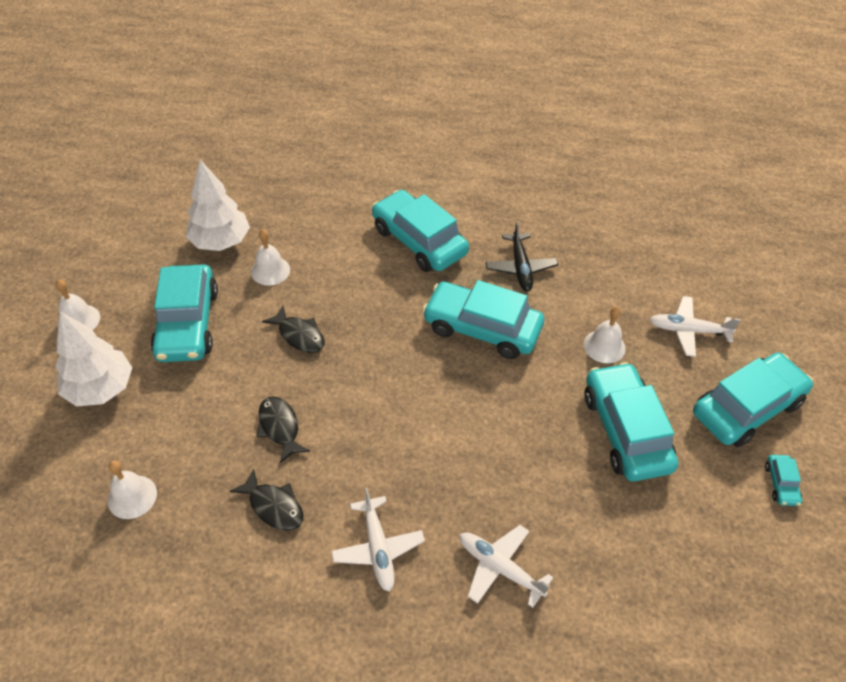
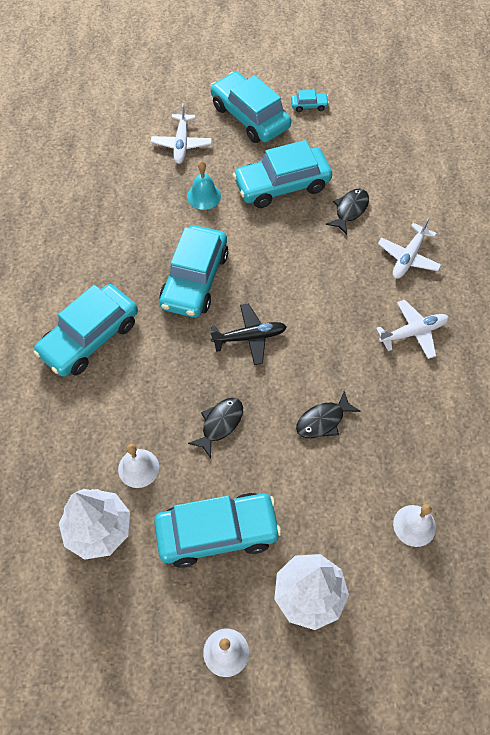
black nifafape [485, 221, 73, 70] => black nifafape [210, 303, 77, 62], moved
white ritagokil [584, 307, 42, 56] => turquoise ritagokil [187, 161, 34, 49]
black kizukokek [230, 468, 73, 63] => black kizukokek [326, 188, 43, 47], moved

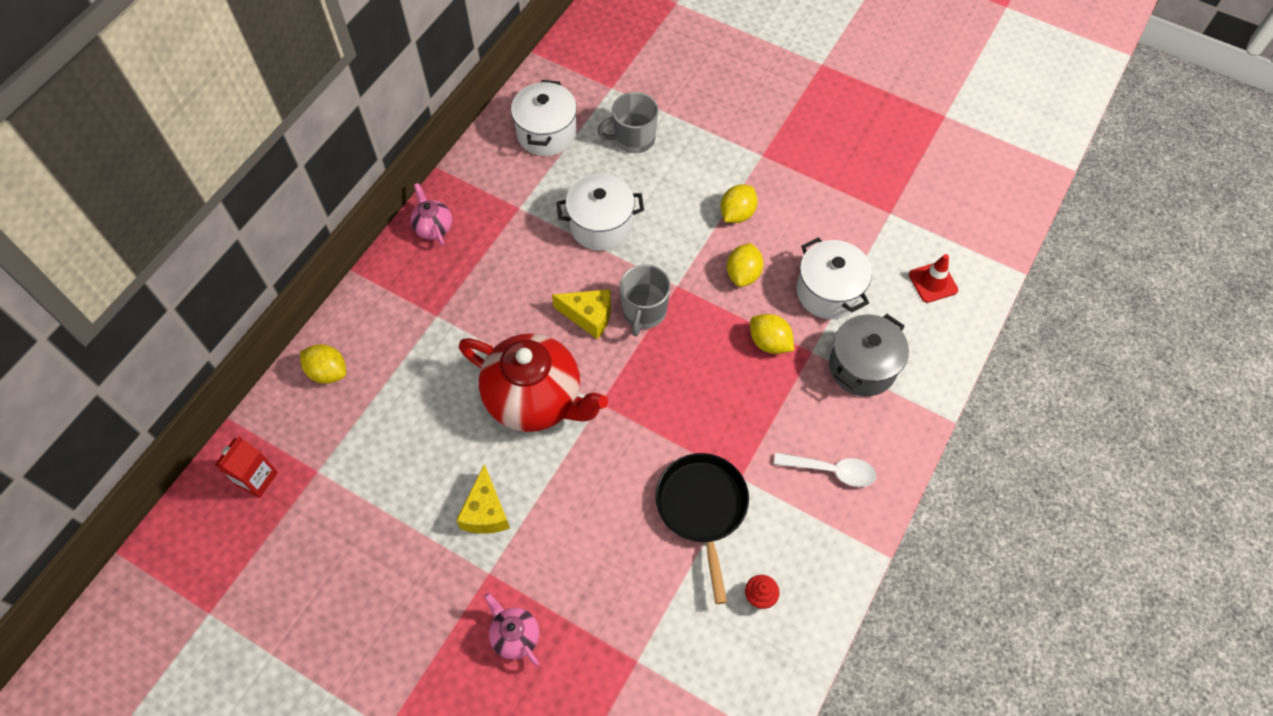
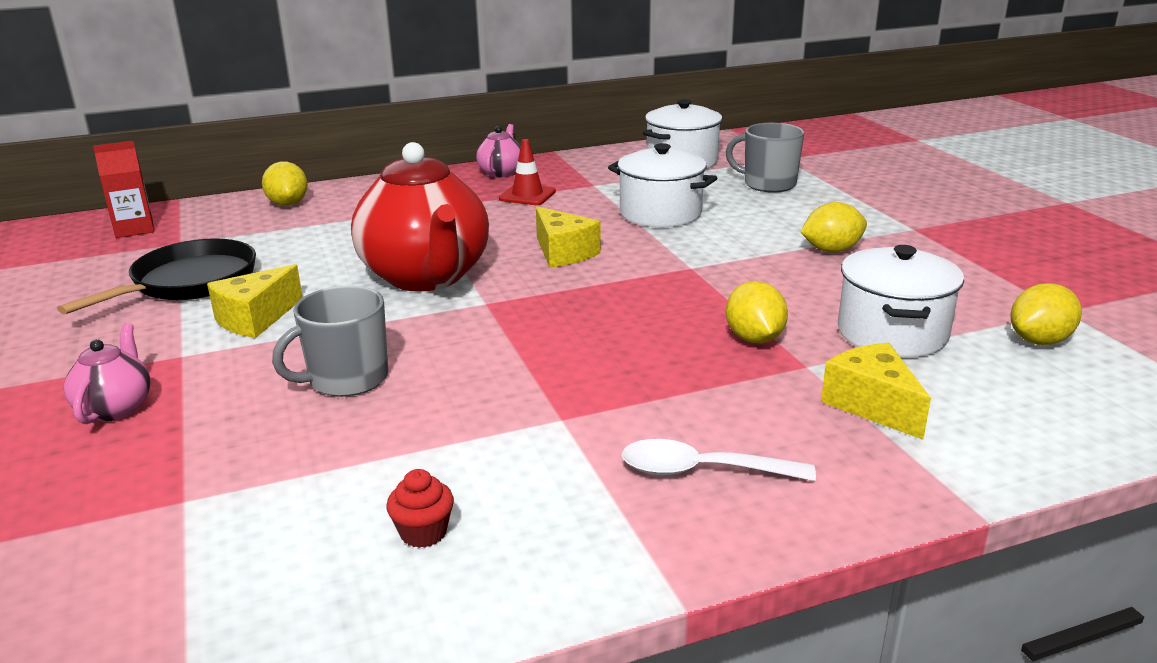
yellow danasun [727, 243, 36, 44] => yellow danasun [1010, 283, 72, 62], moved
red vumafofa [909, 254, 49, 49] => red vumafofa [499, 139, 57, 66], moved
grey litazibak [619, 264, 52, 72] => grey litazibak [272, 285, 116, 112], moved
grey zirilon [829, 314, 80, 82] => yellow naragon [821, 343, 110, 97]
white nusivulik [774, 452, 102, 35] => white nusivulik [621, 439, 195, 42], 135 degrees clockwise
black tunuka [656, 453, 93, 151] => black tunuka [57, 238, 199, 77], moved

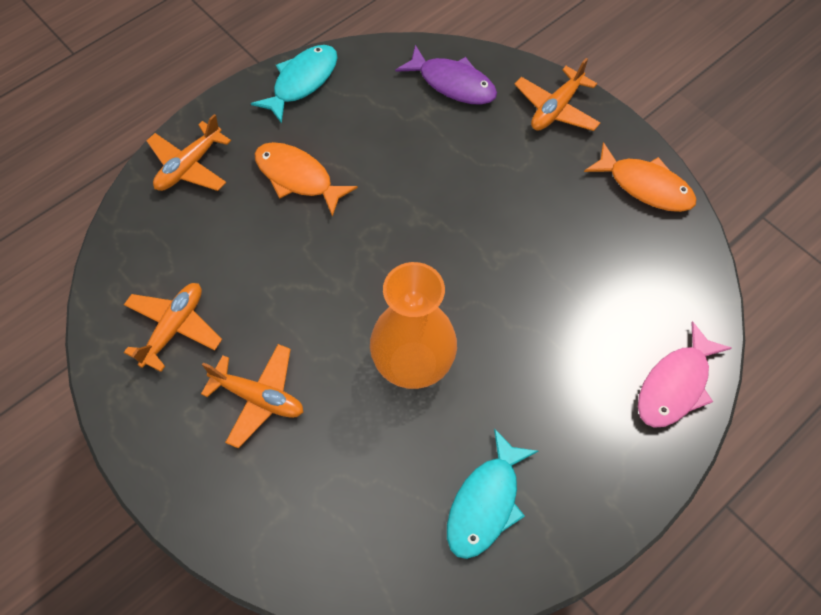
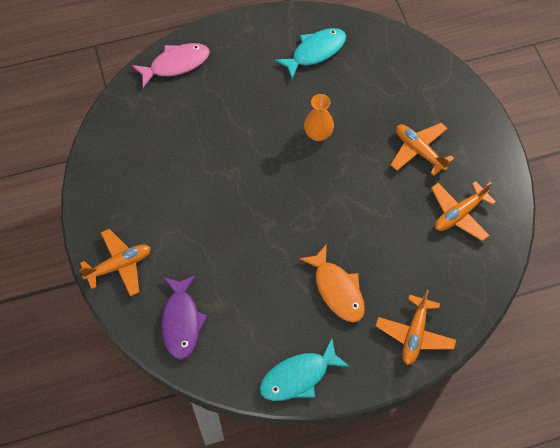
purple kizukokek [395, 45, 102, 60] => purple kizukokek [161, 275, 47, 85], 150 degrees counterclockwise
orange nifafape [146, 114, 85, 77] => orange nifafape [376, 290, 80, 75], 135 degrees clockwise
orange kizukokek [584, 142, 113, 70] => nothing
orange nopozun [370, 262, 87, 127] => orange nopozun [304, 94, 30, 47], x0.55

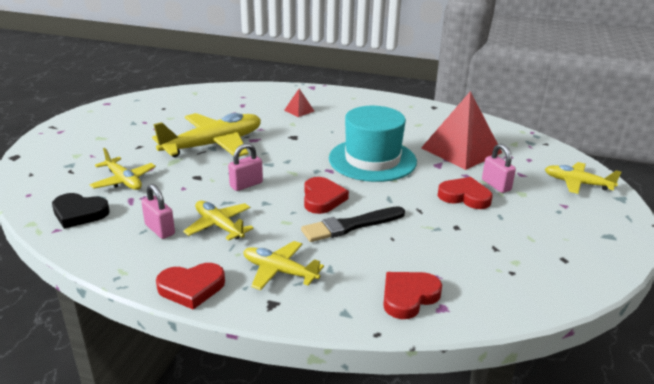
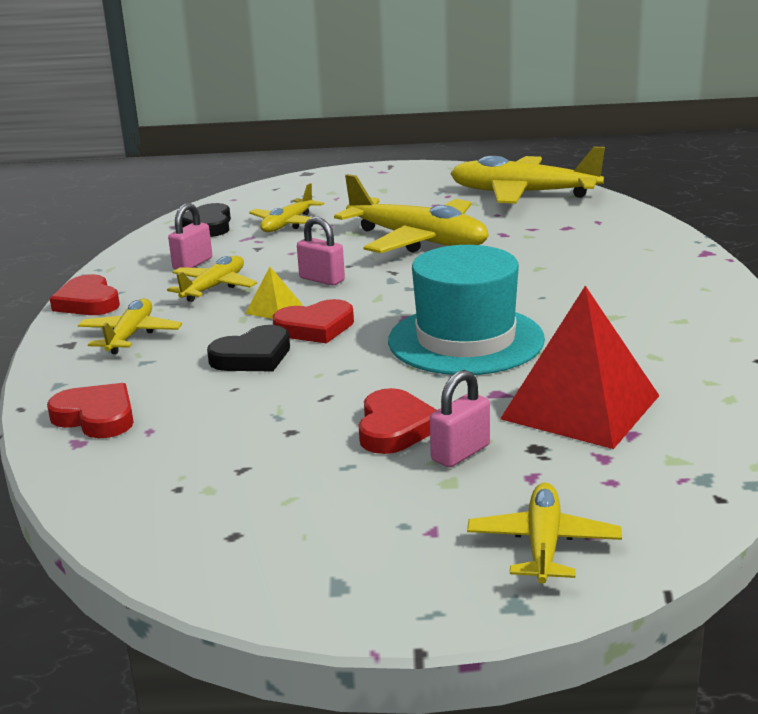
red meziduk [284, 89, 30, 28] => nothing
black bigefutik [301, 206, 104, 36] => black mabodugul [207, 325, 83, 46]
nothing => yellow nifafape [450, 147, 155, 57]
nothing => yellow meziduk [245, 267, 58, 52]

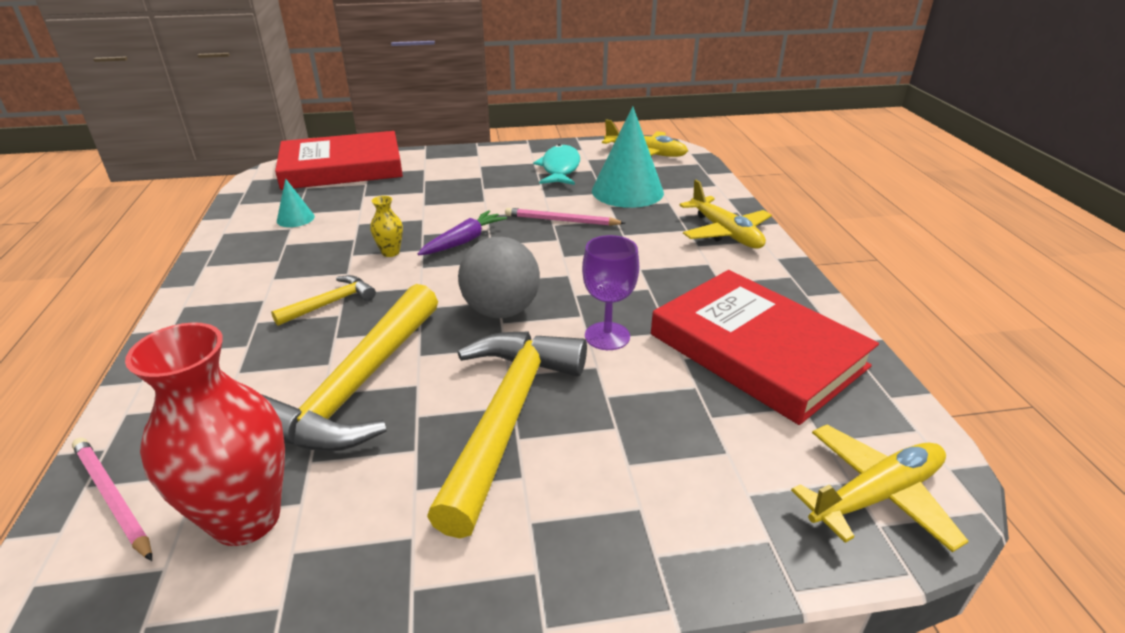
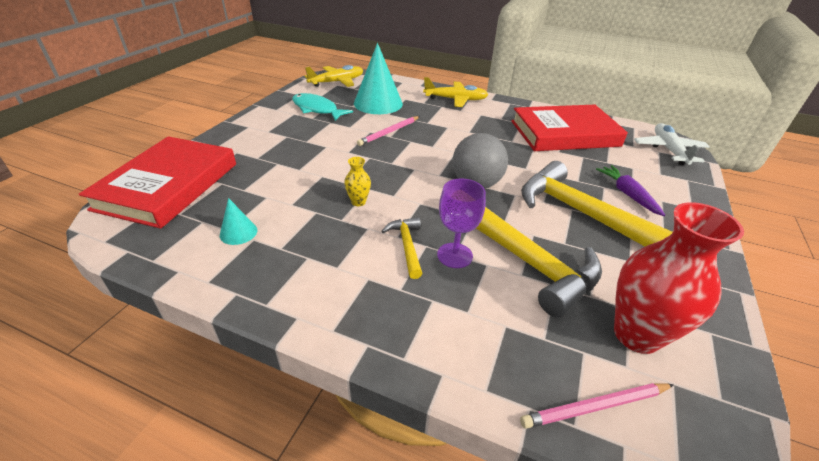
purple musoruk [418, 210, 89, 45] => purple musoruk [596, 165, 69, 51], moved
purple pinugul [582, 235, 57, 115] => purple pinugul [437, 178, 49, 90], moved
yellow nifafape [791, 425, 177, 127] => white nifafape [634, 123, 76, 42]

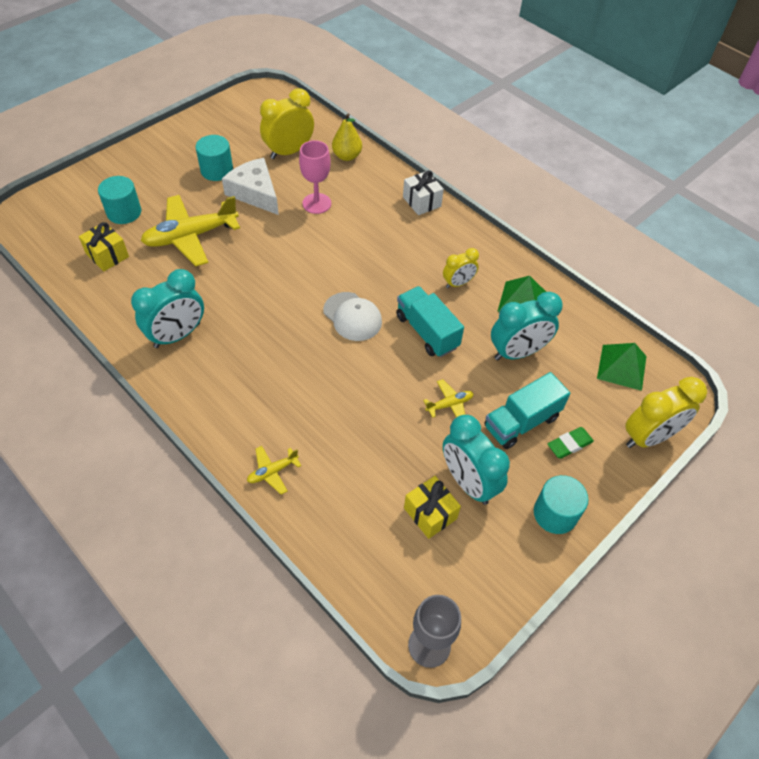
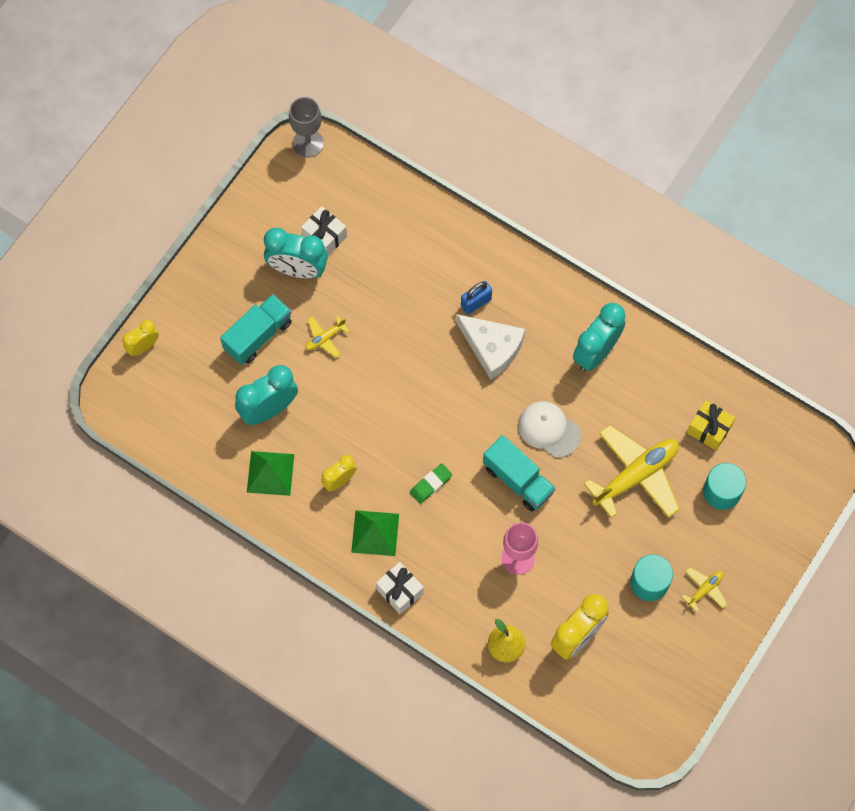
white naragon [222, 158, 57, 57] => white naragon [456, 314, 69, 66], moved
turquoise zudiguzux [396, 286, 68, 71] => turquoise zudiguzux [483, 435, 73, 77], moved
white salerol [323, 292, 59, 49] => white salerol [518, 401, 63, 57], moved
green meziduk [597, 343, 49, 48] => green meziduk [351, 510, 48, 46], moved
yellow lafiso [625, 377, 82, 71] => yellow lafiso [123, 320, 36, 36], x0.58
turquoise lafiso [443, 415, 67, 90] => turquoise lafiso [264, 227, 64, 51], 150 degrees clockwise
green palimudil [548, 427, 46, 32] => green palimudil [410, 463, 42, 41], moved
yellow nifafape [247, 446, 54, 48] => yellow nifafape [682, 567, 45, 45], moved
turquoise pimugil [534, 475, 55, 59] => nothing
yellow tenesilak [404, 476, 57, 63] => white tenesilak [301, 206, 46, 50]
nothing => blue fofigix [461, 281, 31, 33]

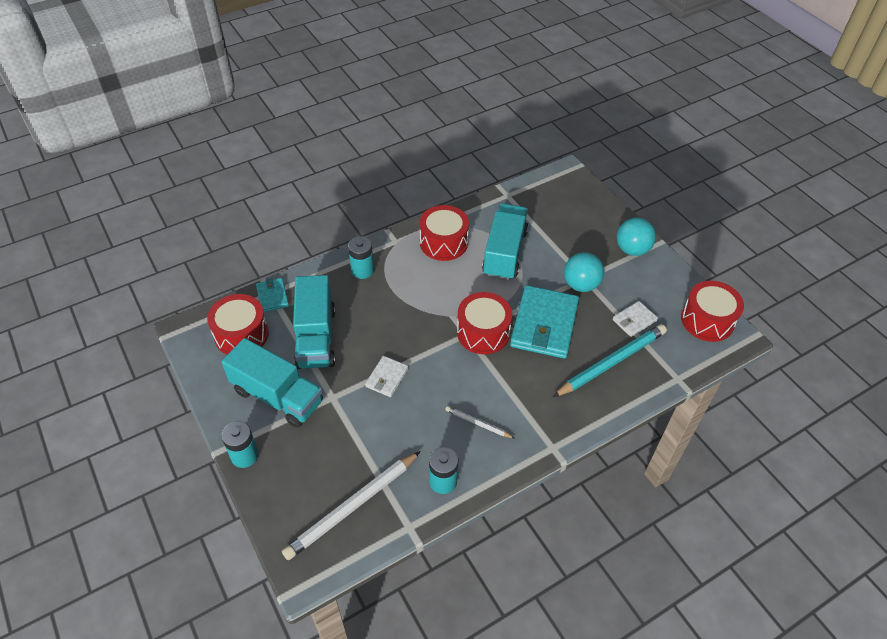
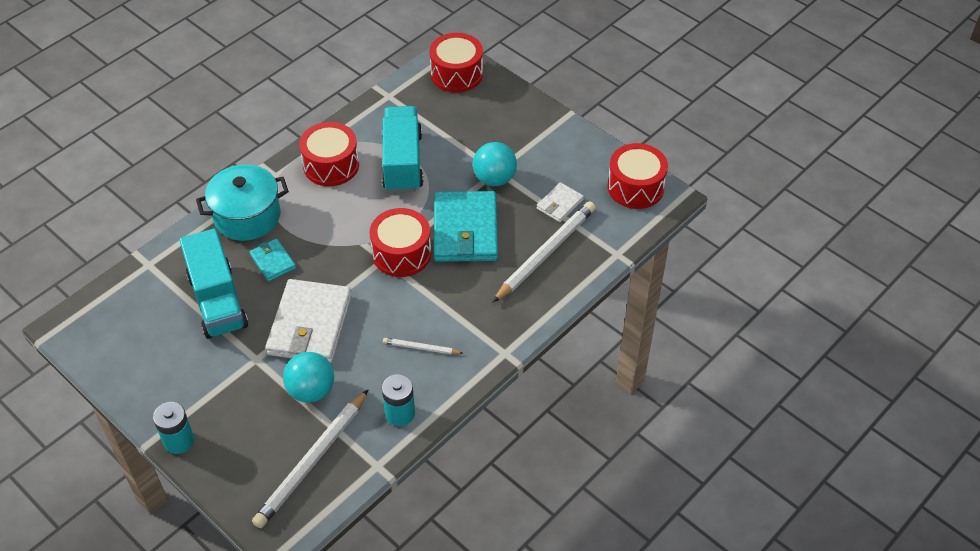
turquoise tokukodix [617, 218, 39, 38] => turquoise tokukodix [283, 352, 51, 51], moved
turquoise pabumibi [348, 236, 26, 43] => turquoise zirilon [196, 164, 93, 77]
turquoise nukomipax [256, 278, 33, 34] => turquoise nukomipax [250, 239, 46, 42], moved
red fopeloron [207, 294, 62, 61] => red fopeloron [429, 33, 54, 60], moved
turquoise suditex [553, 324, 114, 73] => white suditex [493, 202, 103, 100]
turquoise zudiguzux [222, 338, 101, 90] => nothing
white nukomipax [365, 356, 43, 41] => white nukomipax [265, 279, 87, 84], x2.03

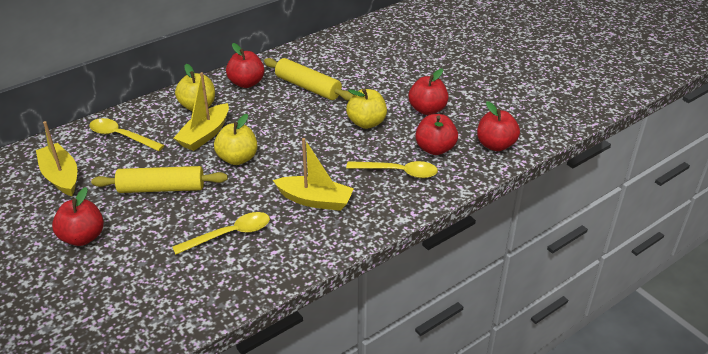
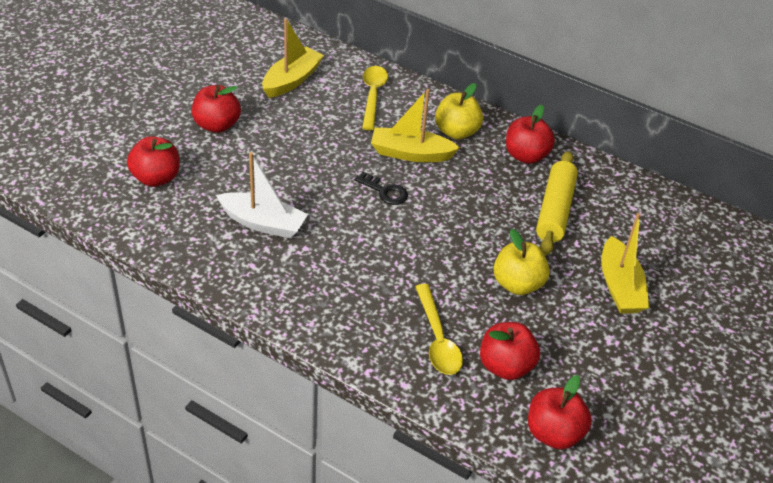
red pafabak [409, 68, 40, 47] => red pafabak [127, 136, 53, 51], moved
yellow pafabak [214, 114, 43, 51] => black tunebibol [355, 172, 53, 33]
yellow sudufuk [273, 138, 81, 73] => yellow sudufuk [601, 213, 48, 101], moved
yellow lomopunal [91, 166, 137, 27] => nothing
yellow nusivulik [172, 212, 98, 43] => white sudufuk [216, 152, 92, 87]

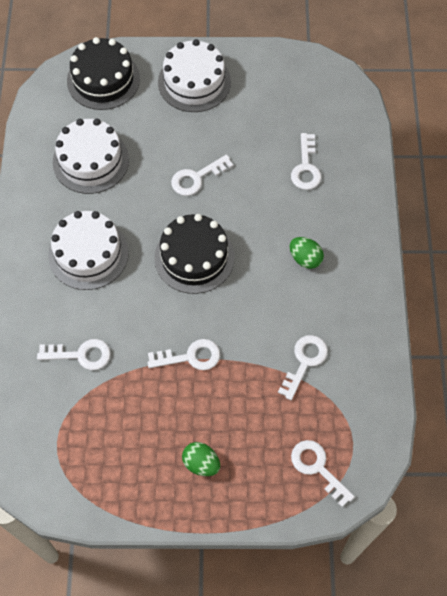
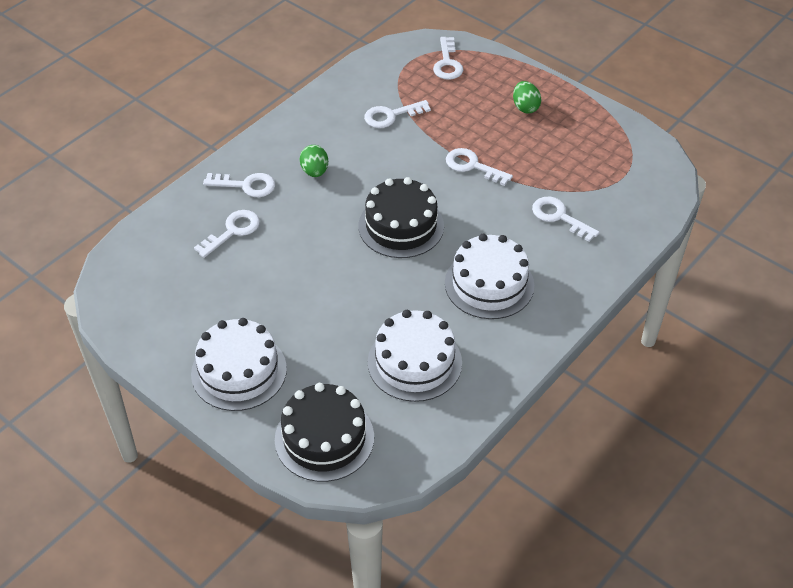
white tunebibol [171, 154, 62, 42] => white tunebibol [203, 173, 72, 24], moved

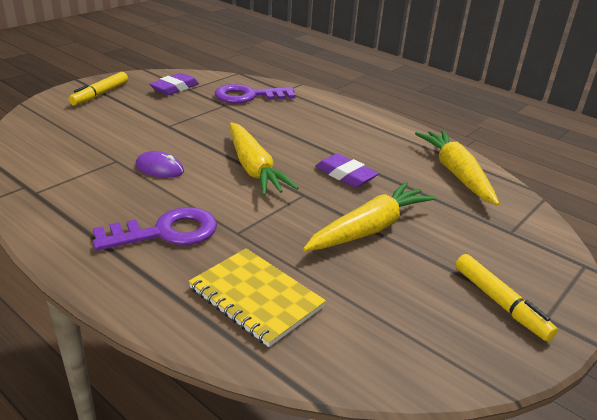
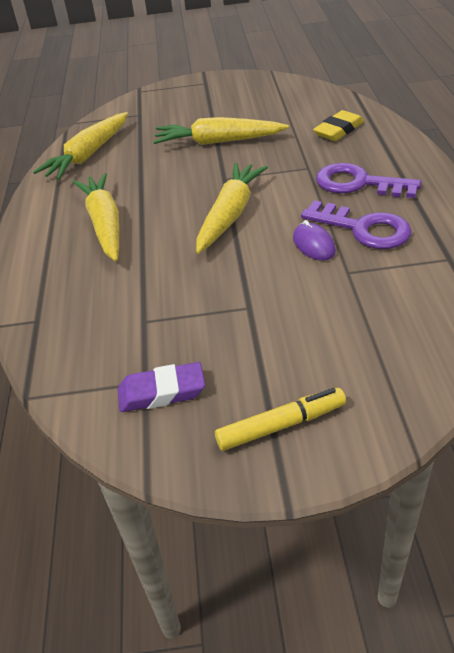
purple tunebibol [215, 84, 80, 20] => purple tunebibol [301, 200, 111, 49], moved
purple palimudil [315, 153, 64, 34] => nothing
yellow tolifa [188, 248, 138, 99] => yellow palimudil [313, 110, 51, 31]
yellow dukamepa [455, 254, 103, 87] => nothing
nothing => yellow musoruk [73, 173, 46, 88]

